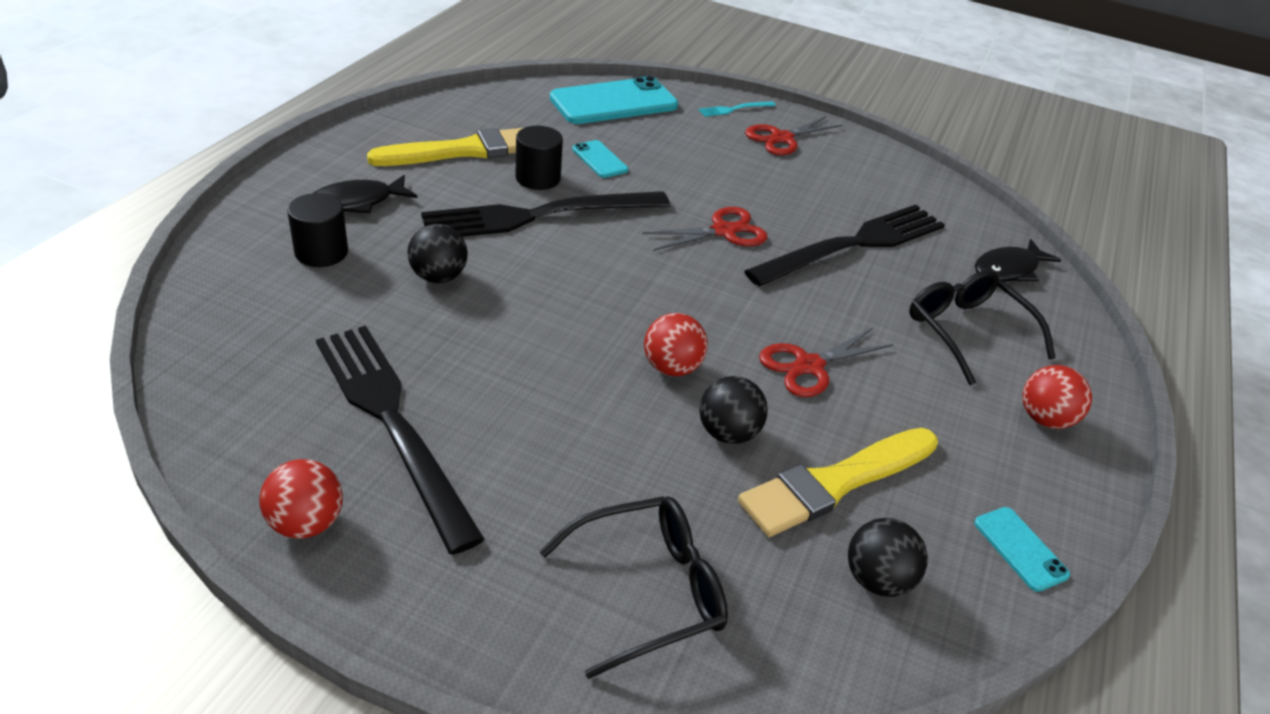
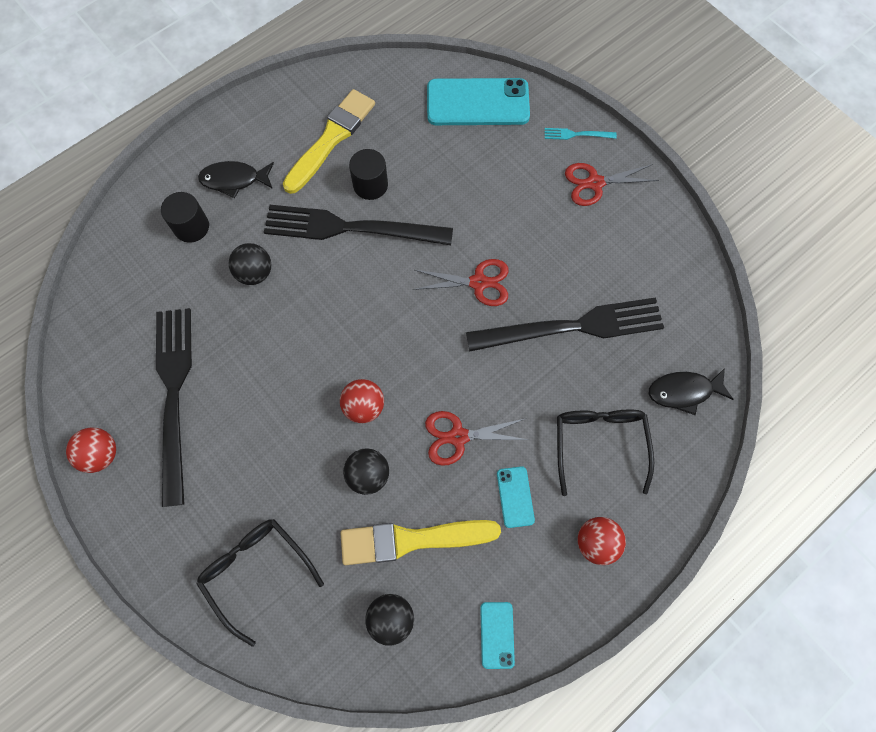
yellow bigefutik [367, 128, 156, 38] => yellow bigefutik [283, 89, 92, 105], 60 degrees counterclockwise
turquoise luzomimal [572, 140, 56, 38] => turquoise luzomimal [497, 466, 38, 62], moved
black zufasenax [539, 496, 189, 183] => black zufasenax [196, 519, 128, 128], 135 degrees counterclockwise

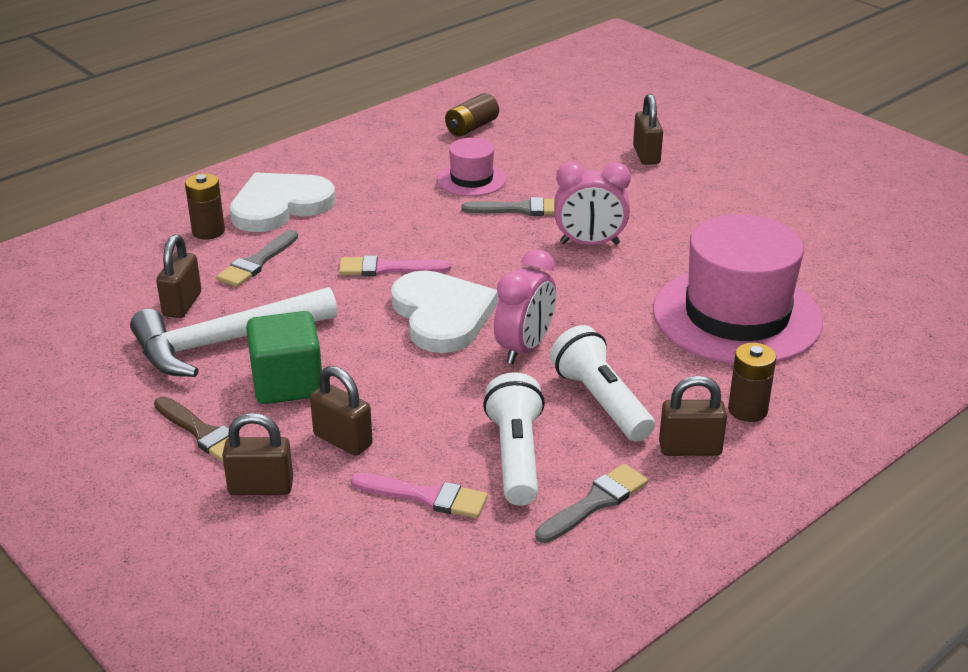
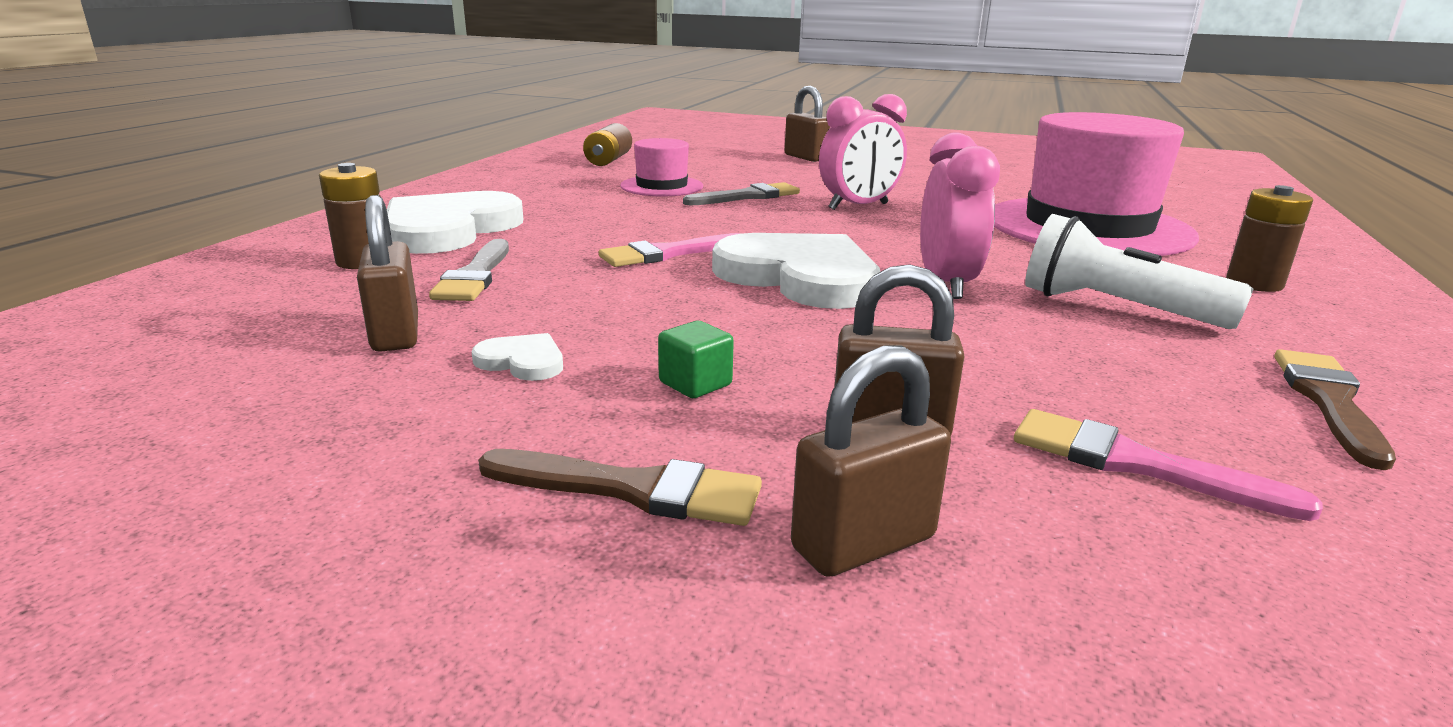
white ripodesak [130, 287, 208, 90] => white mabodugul [472, 333, 91, 48]
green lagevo [246, 311, 76, 93] => green lagevo [658, 321, 76, 77], x0.46
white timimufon [483, 372, 62, 134] => nothing
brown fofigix [659, 376, 68, 80] => nothing
grey bigefutik [535, 464, 113, 79] => brown bigefutik [1274, 349, 122, 121]
pink bigefutik [351, 473, 137, 45] => pink bigefutik [1014, 409, 309, 112], 135 degrees counterclockwise

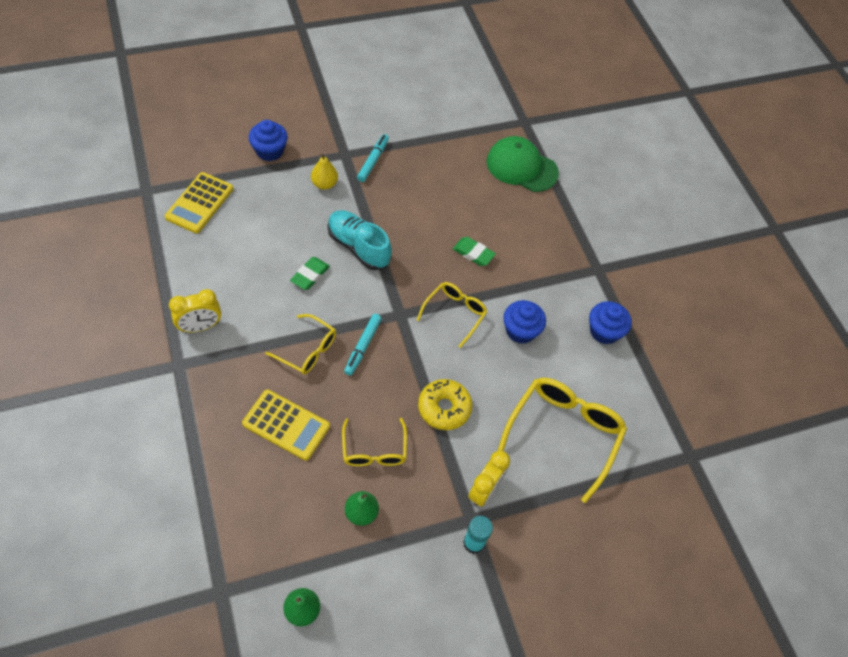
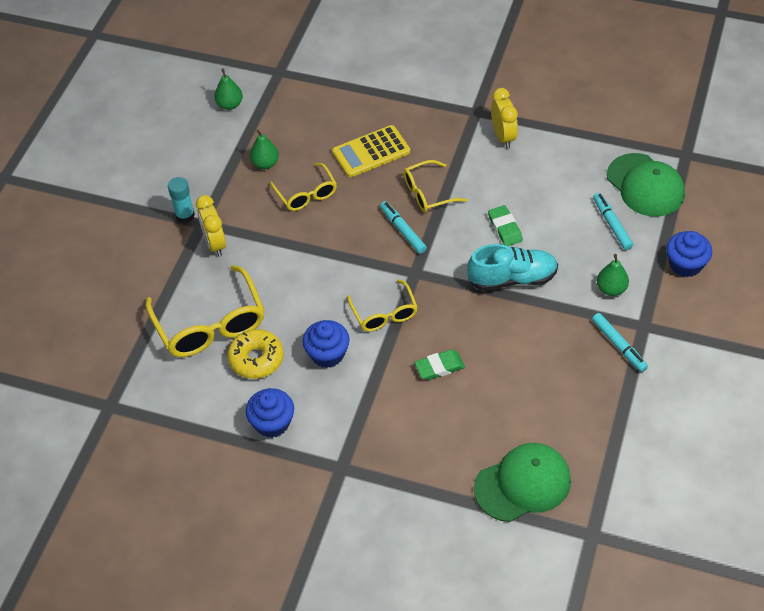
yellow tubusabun [311, 154, 27, 36] => green tubusabun [597, 254, 32, 42]
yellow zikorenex [165, 172, 68, 61] => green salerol [607, 153, 78, 64]
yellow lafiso [169, 289, 52, 43] => yellow lafiso [491, 88, 27, 60], 150 degrees clockwise
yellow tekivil [418, 379, 54, 51] => yellow tekivil [227, 329, 57, 50], moved
yellow zufasenax [342, 418, 65, 48] => yellow zufasenax [270, 163, 67, 48], 150 degrees counterclockwise
nothing => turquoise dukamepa [593, 193, 40, 57]

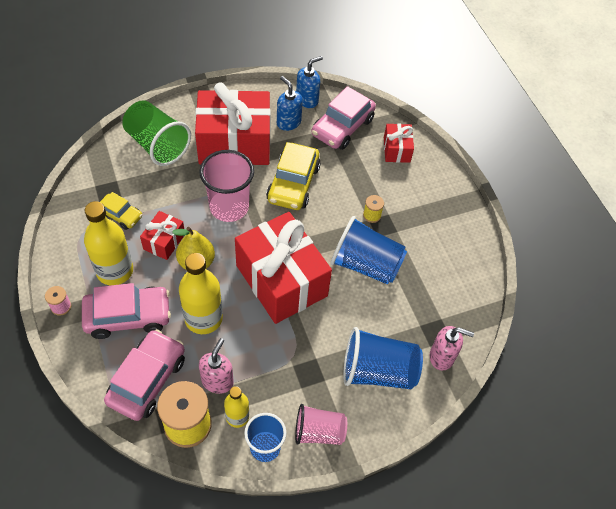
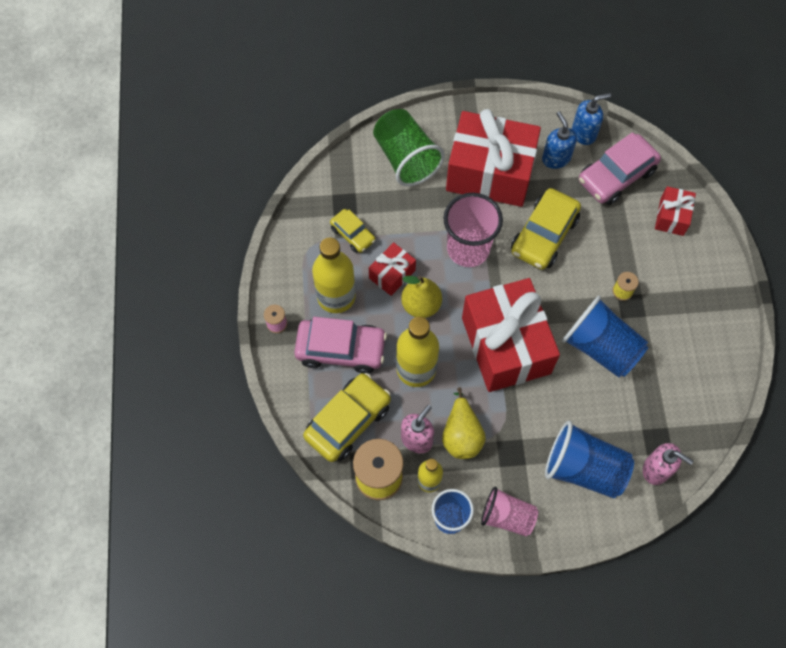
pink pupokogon [104, 329, 81, 92] => yellow pupokogon [303, 373, 88, 89]
nothing => yellow tubusabun [442, 387, 44, 72]

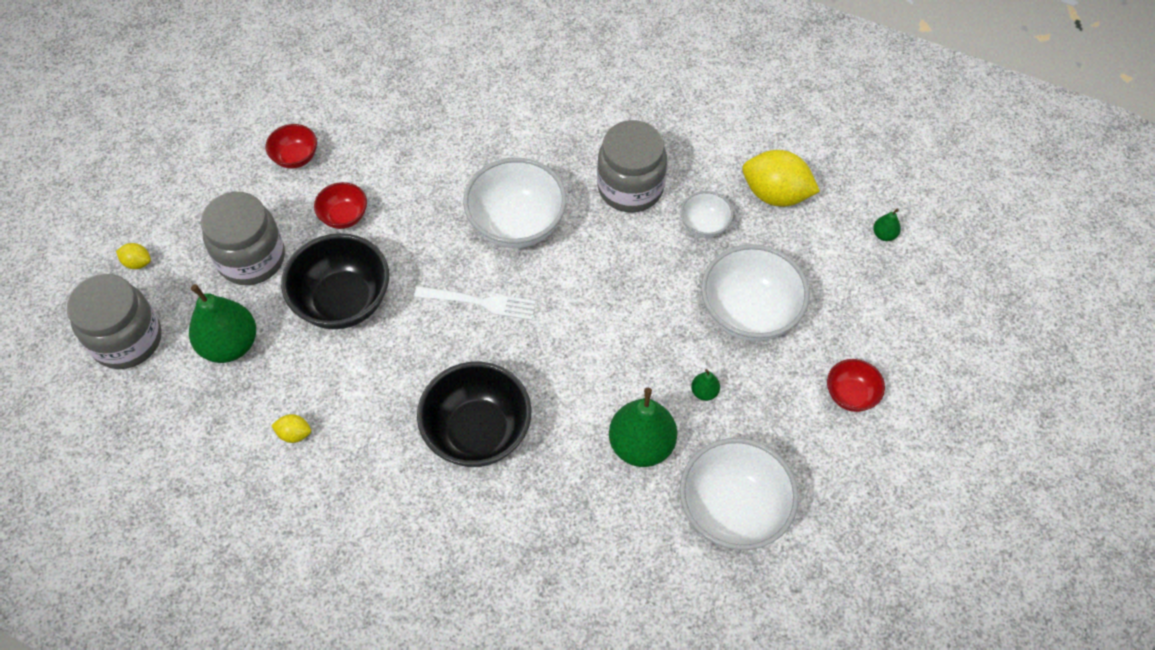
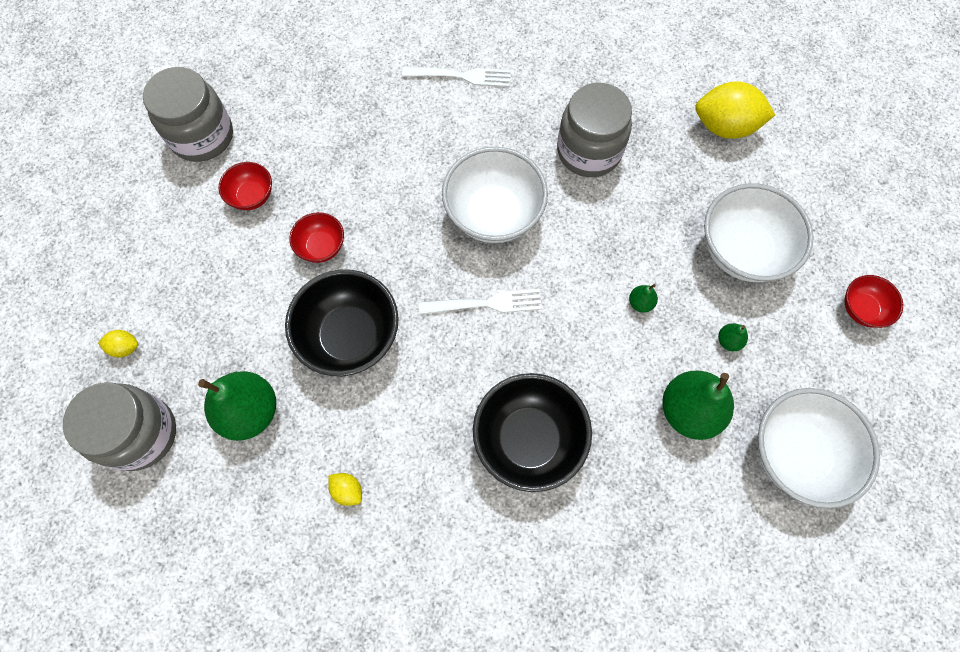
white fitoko [681, 191, 53, 47] => nothing
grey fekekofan [201, 192, 84, 93] => grey fekekofan [143, 67, 90, 95], moved
green tubusabun [873, 209, 28, 32] => green tubusabun [629, 284, 29, 28], moved
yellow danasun [271, 414, 40, 29] => yellow danasun [328, 473, 34, 33], 45 degrees clockwise
nothing => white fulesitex [402, 67, 109, 20]

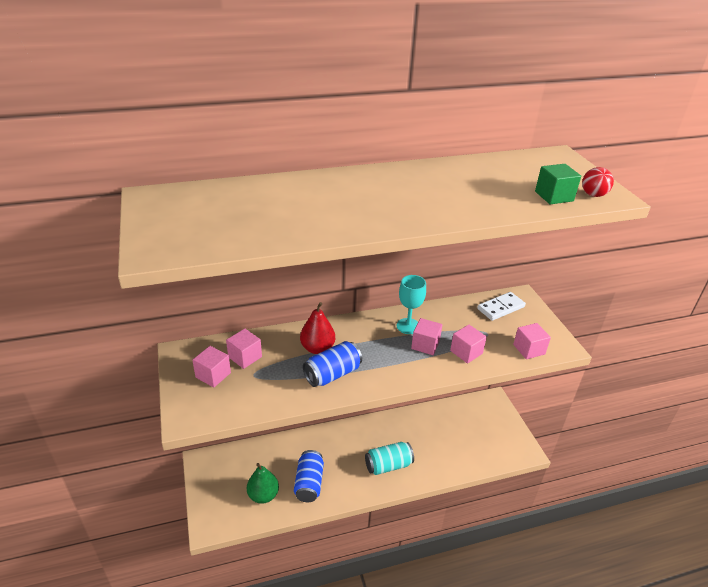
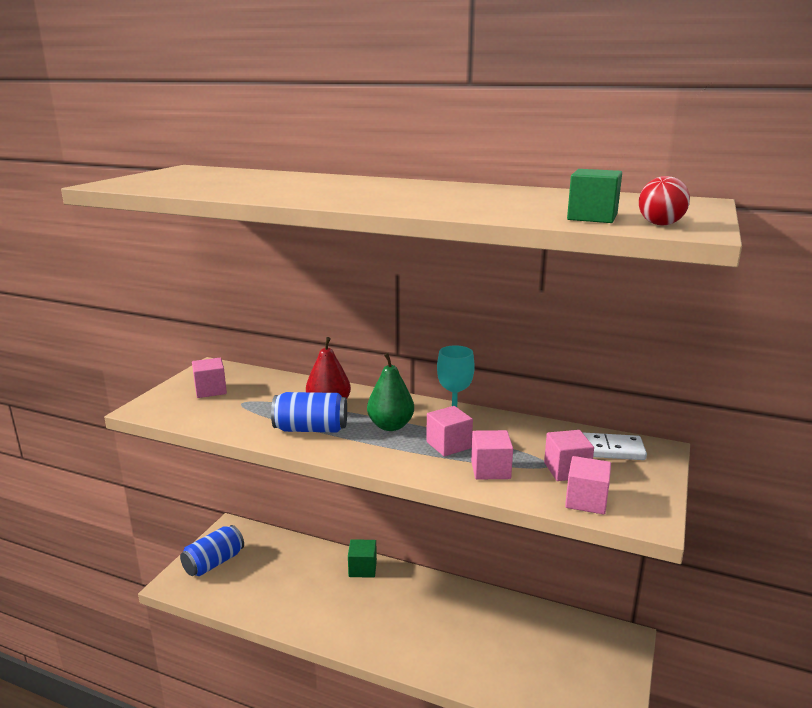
pink lagevo [226, 329, 36, 40] => pink lagevo [544, 430, 50, 51], moved
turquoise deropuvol [365, 442, 49, 33] => nothing
blue deropuvol [294, 450, 30, 52] => blue deropuvol [180, 525, 64, 51], moved
green tubusabun [247, 463, 32, 41] => green tubusabun [367, 353, 47, 78], moved
nothing => green lagevo [348, 539, 29, 39]

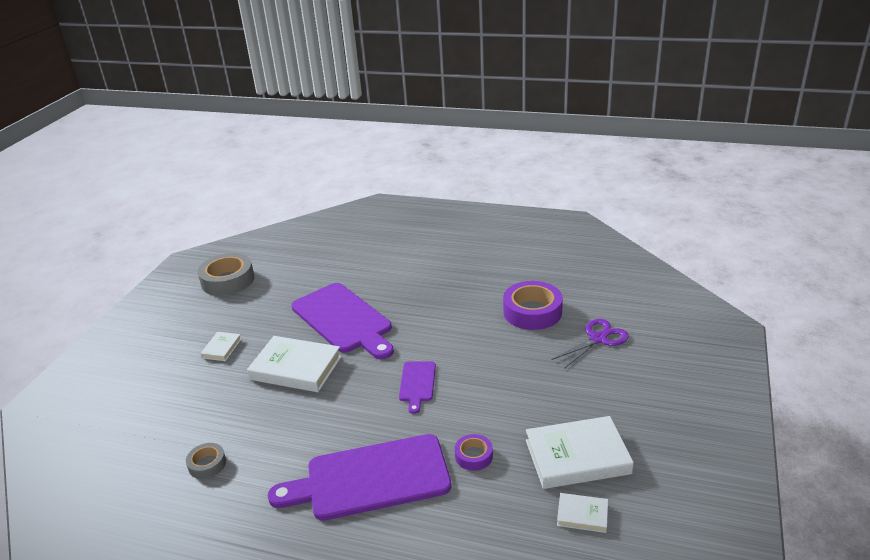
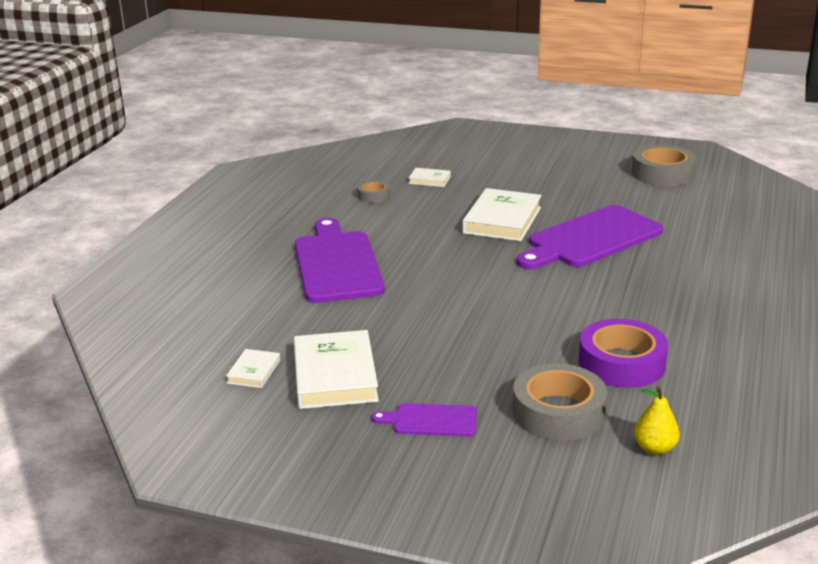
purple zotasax [551, 319, 78, 50] => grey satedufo [513, 363, 94, 78]
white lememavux [200, 332, 41, 29] => white lememavux [409, 168, 42, 19], moved
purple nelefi [399, 361, 37, 53] => purple nelefi [371, 403, 106, 34], moved
purple satedufo [455, 434, 38, 37] => nothing
nothing => yellow tubusabun [634, 386, 46, 69]

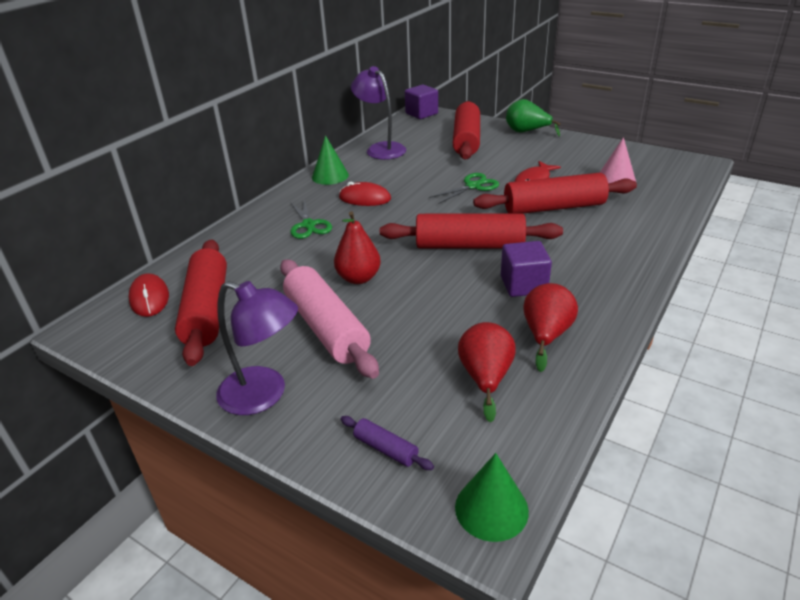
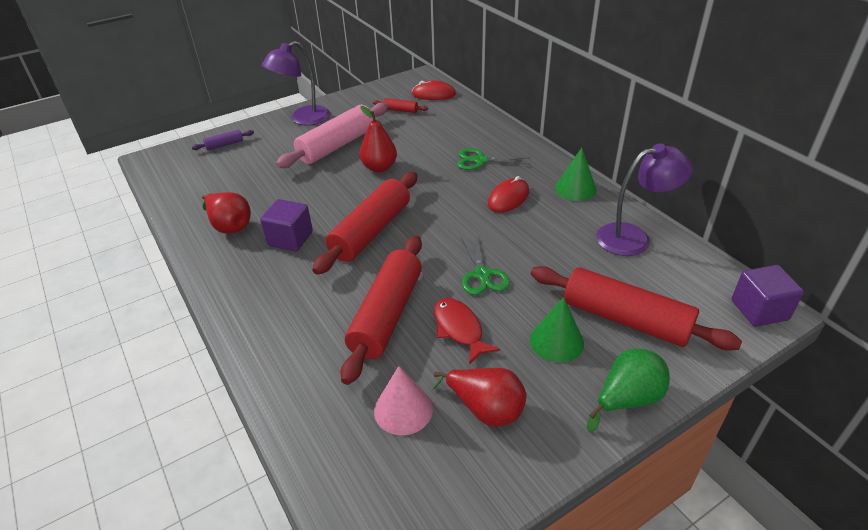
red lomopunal [175, 240, 52, 126] => red lomopunal [373, 98, 55, 15], x0.43
pink lomopunal [280, 259, 99, 120] => pink lomopunal [276, 103, 112, 65], 45 degrees counterclockwise
red tubusabun [458, 322, 58, 100] => red tubusabun [433, 368, 94, 59], moved
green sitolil [455, 453, 74, 89] => green sitolil [530, 297, 54, 66], moved

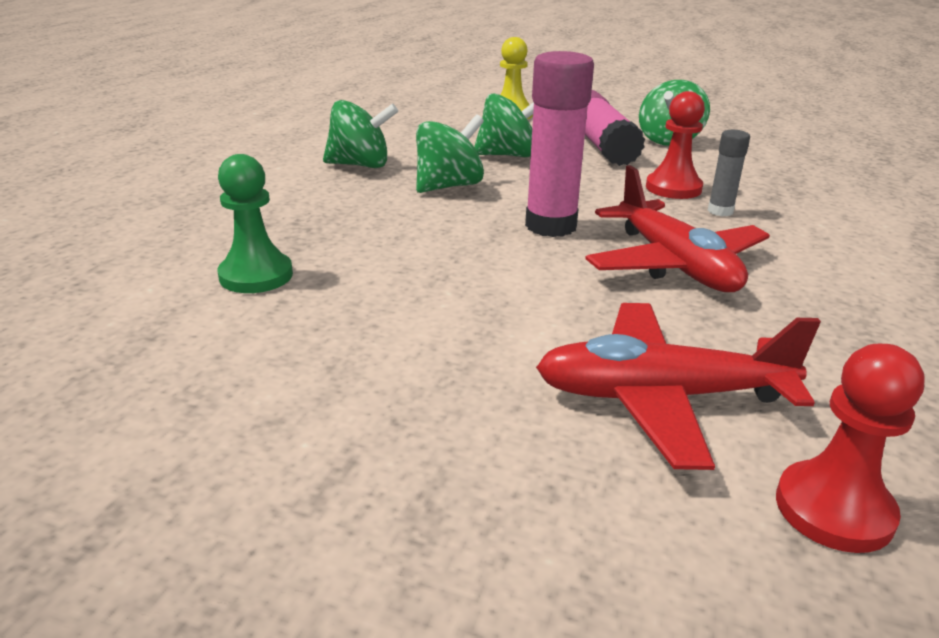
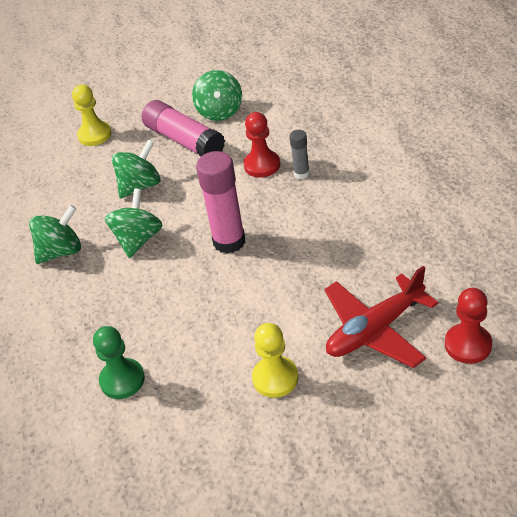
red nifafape [585, 165, 185, 127] => nothing
nothing => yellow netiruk [252, 323, 46, 75]

